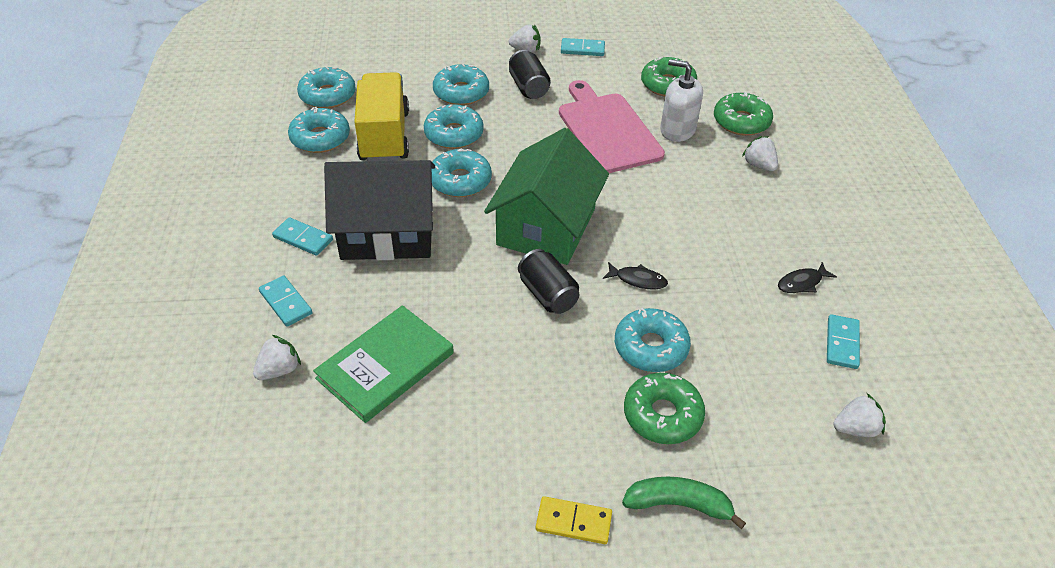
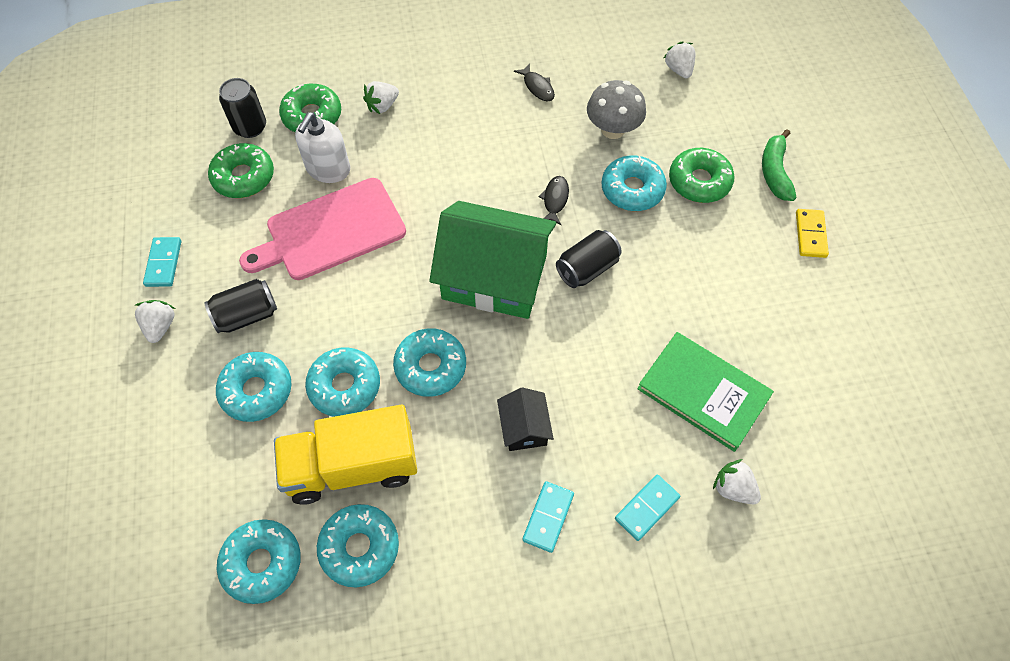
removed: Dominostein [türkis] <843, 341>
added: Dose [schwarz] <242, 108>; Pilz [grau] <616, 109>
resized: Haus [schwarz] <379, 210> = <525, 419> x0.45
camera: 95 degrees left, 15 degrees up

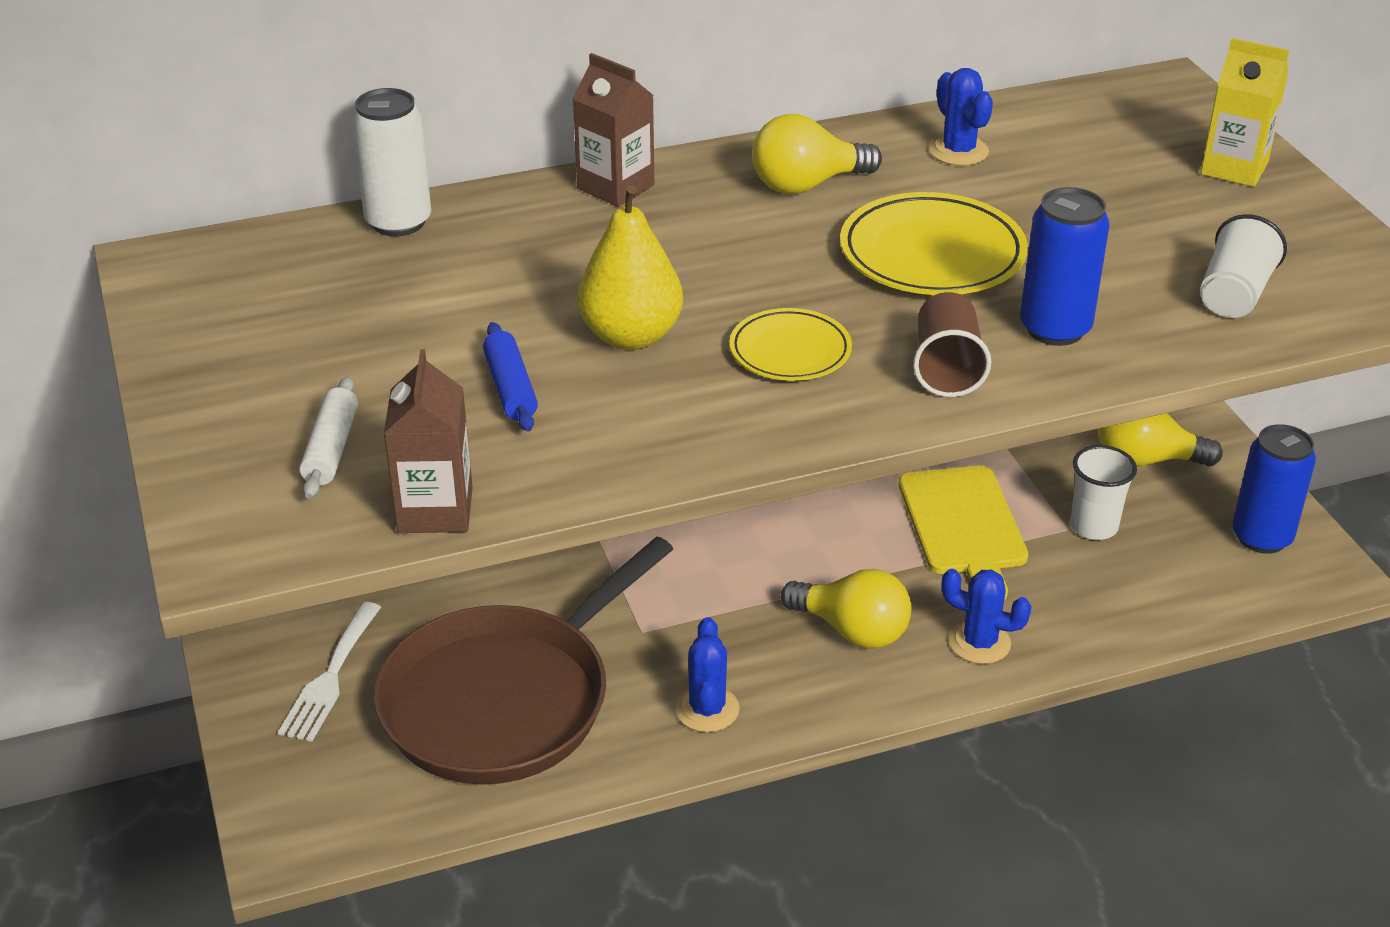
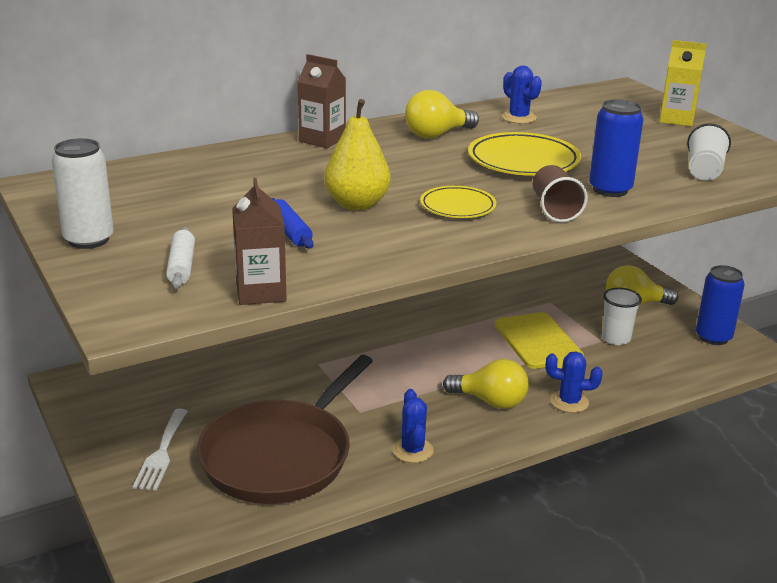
moved: Dose [weiß] <391, 162> to <83, 193>
camera: 10 degrees left, 10 degrees down

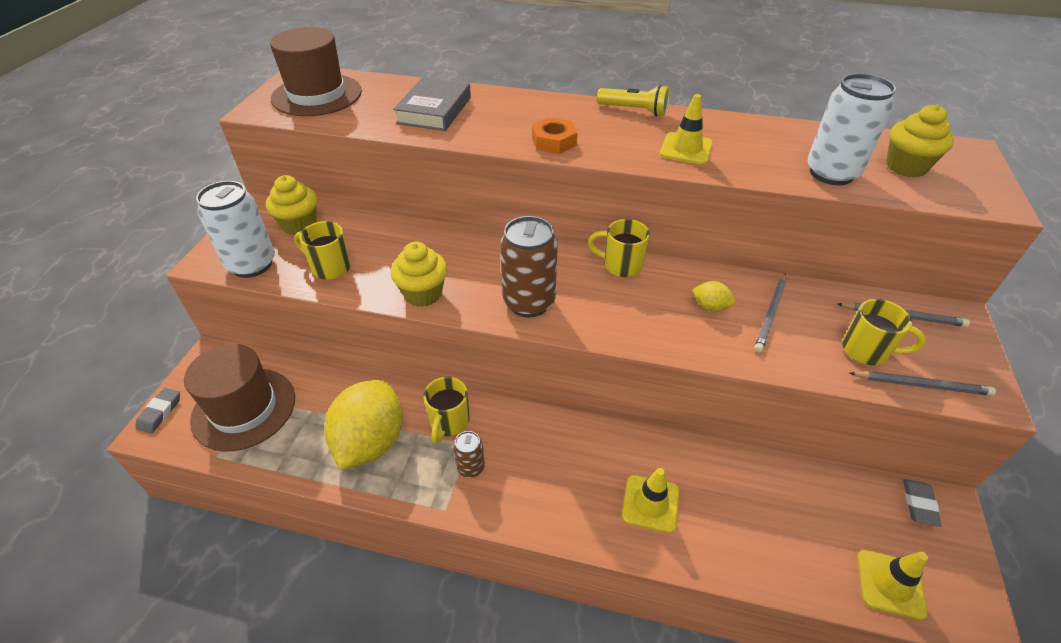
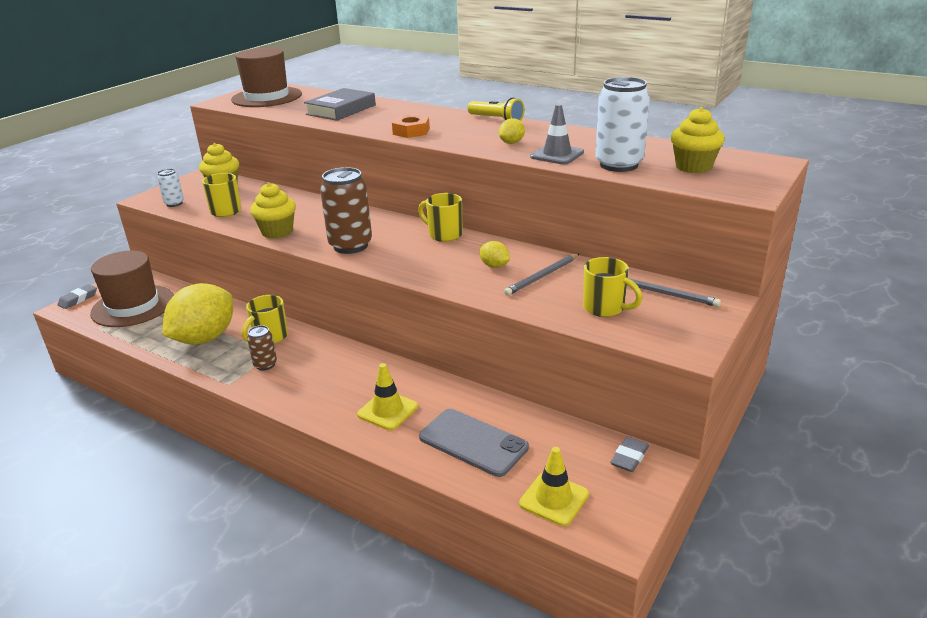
removed: Bleistift [grau] <922, 383>
added: Handy [grau] <474, 443>; Leitkegel [grau] <557, 134>
replaced: Leitkegel [gelb] <686, 129> to Zitrone [gelb] <512, 131>
resized: Dose [weiß] <235, 229> = <170, 188> x0.52
camera: 20 degrees right, 15 degrees down

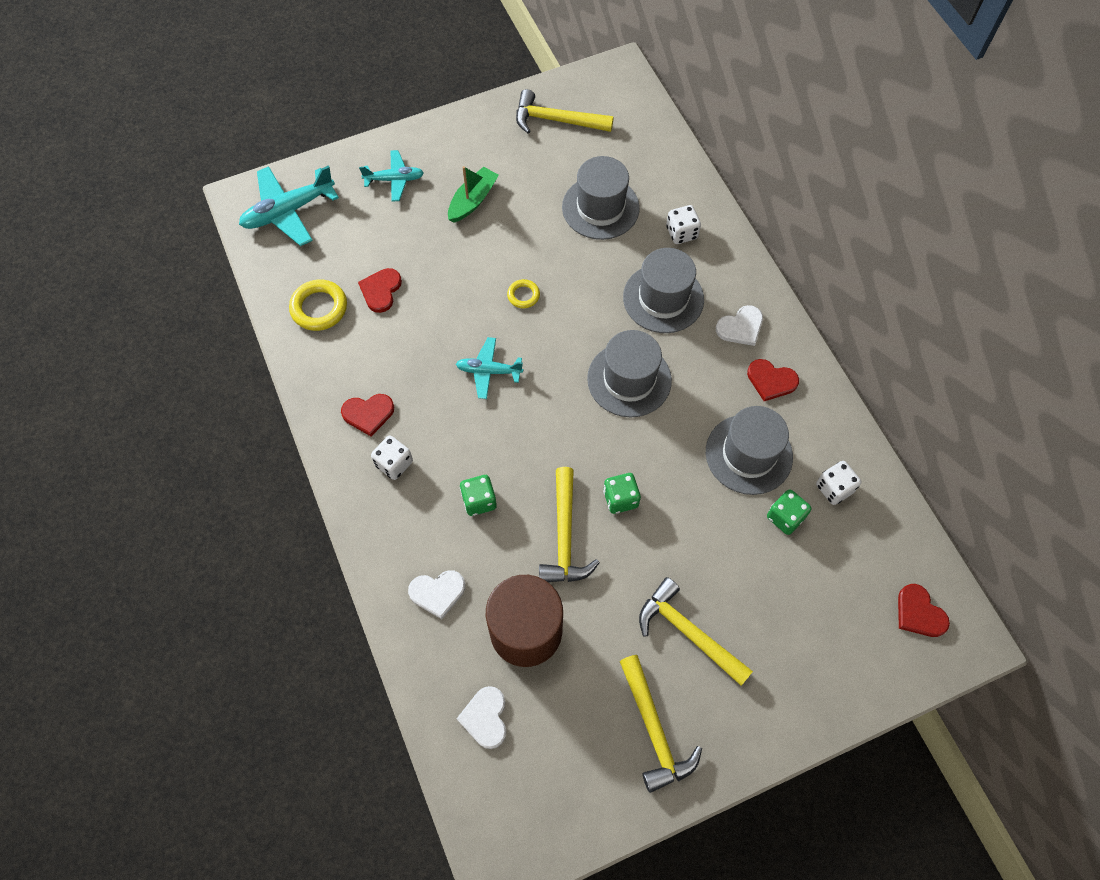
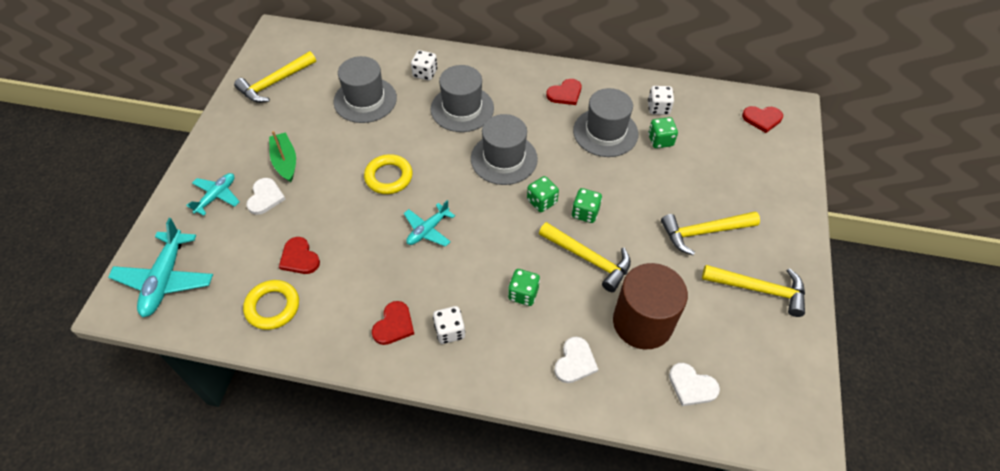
added: Spielwürfel [grün] <543, 194>
moved: Herz [weiß] <739, 325> to <266, 196>
resized: Ring [gelb] <523, 293> = <388, 174> x1.74
camera: 55 degrees left, 10 degrees down

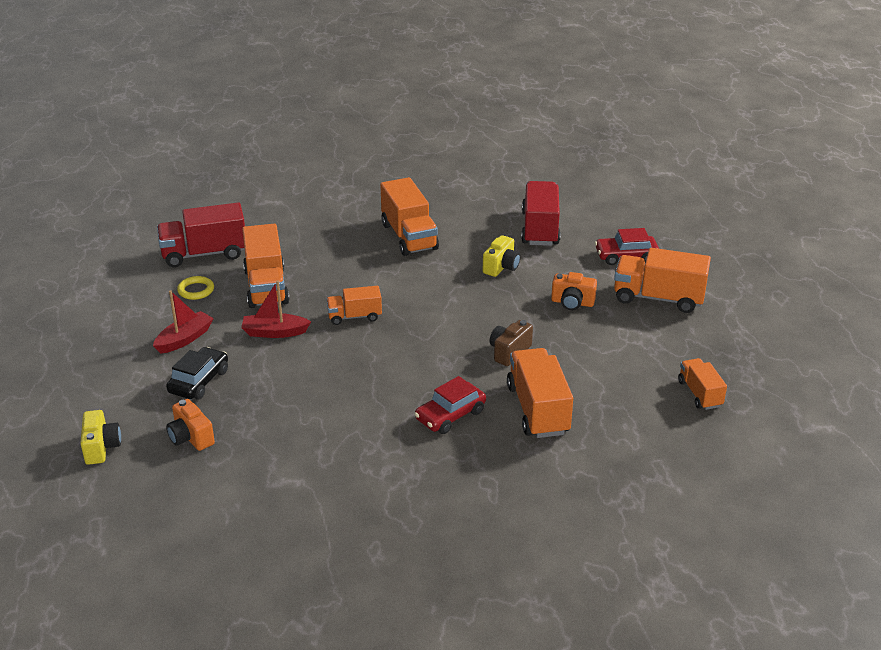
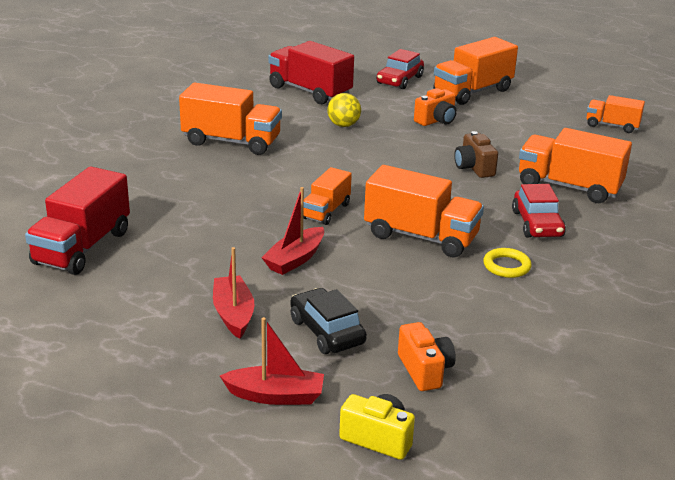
added: Boot [rot] <272, 361>
moved: Ring [gelb] <195, 288> to <507, 263>; Lastwagen [orange] <266, 266> to <424, 211>
replaced: Kamera [gelb] <501, 256> to Ball [gelb] <344, 110>
turned: Kamera [orange] <190, 425> = <427, 356> 105 degrees counterclockwise
camera: 55 degrees left, 5 degrees down

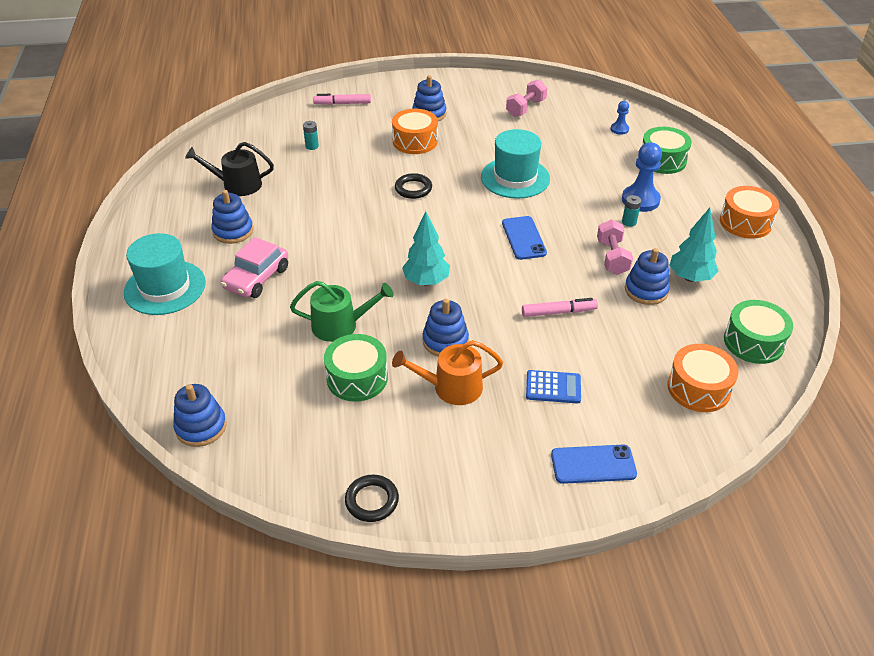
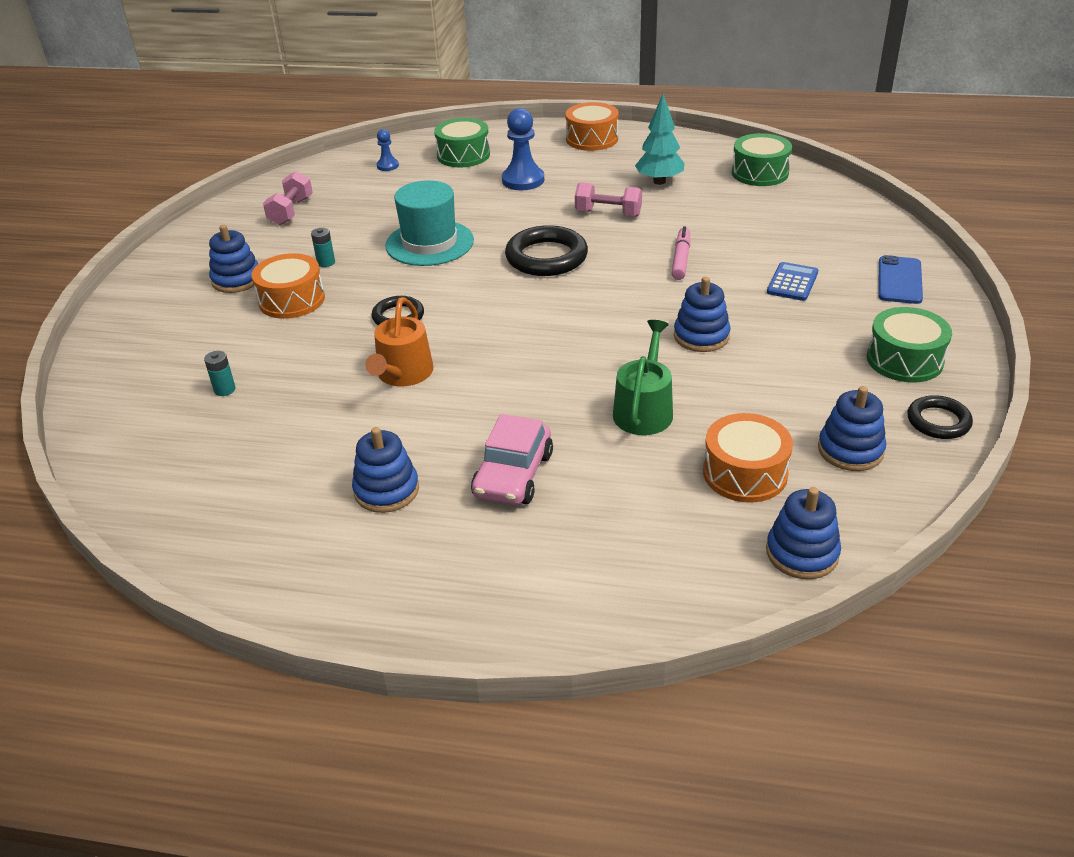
removed: Hut [türkis] <165, 274>; Gießkanne [schwarz] <229, 169>; Filzstift [rosa] <342, 99>; Baum [türkis] <426, 248>
moved: Trommel [grün] <356, 368> to <909, 345>; Gießkanne [orange] <447, 372> to <399, 341>; Batterie [türkis] <631, 211> to <323, 247>; Stapelspielzeug [blau] <647, 276> to <852, 428>; Trommel [orange] <703, 378> to <748, 458>
replaced: Handy [blau] <524, 238> to Ring [schwarz] <546, 250>
turned: Auto [rosa] <254, 267> = <512, 459> 60 degrees clockwise; Hantel [rosa] <526, 98> = <288, 198> 45 degrees clockwise
camera: 70 degrees left, 5 degrees down

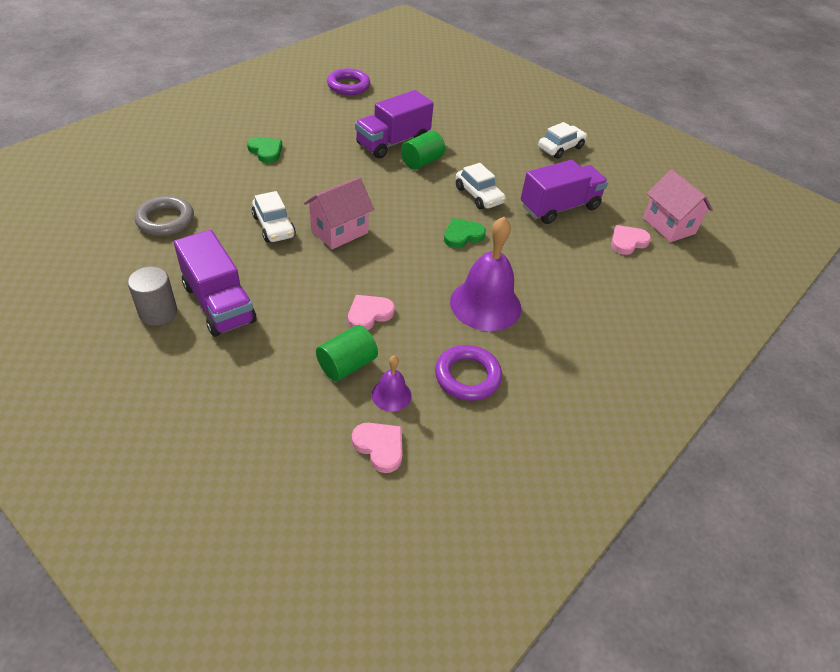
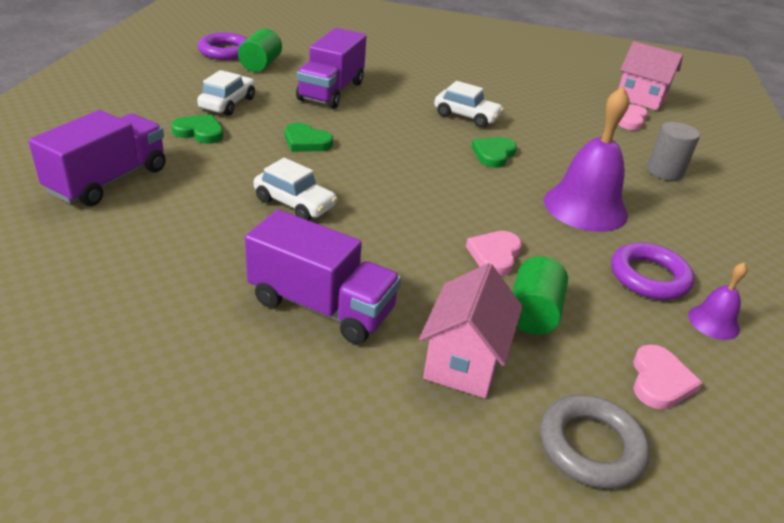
added: Herz [grün] <309, 137>
moved: Vollzylinder [grau] <152, 296> to <673, 151>; Ring [grau] <164, 216> to <595, 442>; Haus [rosa] <339, 213> to <471, 331>; Glocke [lila] <392, 383> to <718, 301>; Vollzylinder [grün] <423, 150> to <260, 50>; Lastwagen [lila] <564, 192> to <97, 158>; Auto [weiß] <562, 140> to <226, 93>
turned: Herz [rosa] <377, 448> = <667, 377> 90 degrees clockwise
camera: 30 degrees left, 10 degrees down

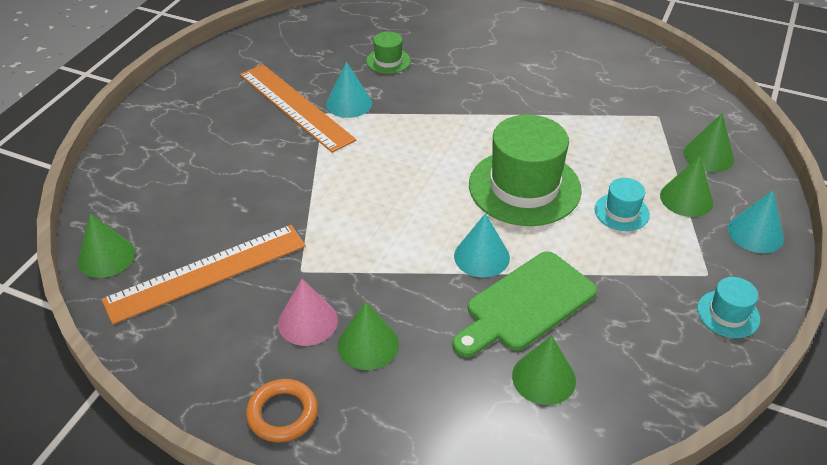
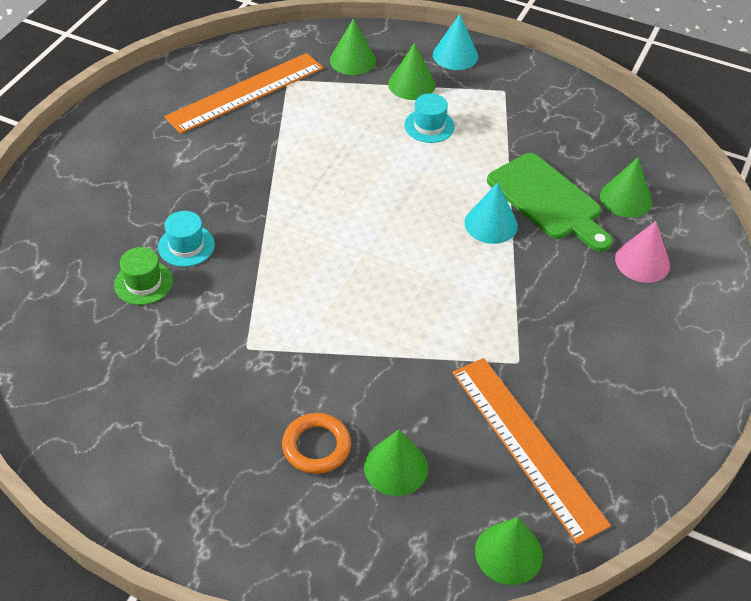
removed: Kegel [türkis] <349, 90>; Hut [grün] <525, 170>
moved: Lineal [orange] <298, 108> to <244, 93>; Ring [orange] <282, 411> to <316, 443>; Kegel [rosa] <308, 312> to <642, 252>; Kegel [grün] <368, 336> to <396, 462>; Hut [türkis] <728, 307> to <186, 239>
camera: 90 degrees left, 5 degrees up

